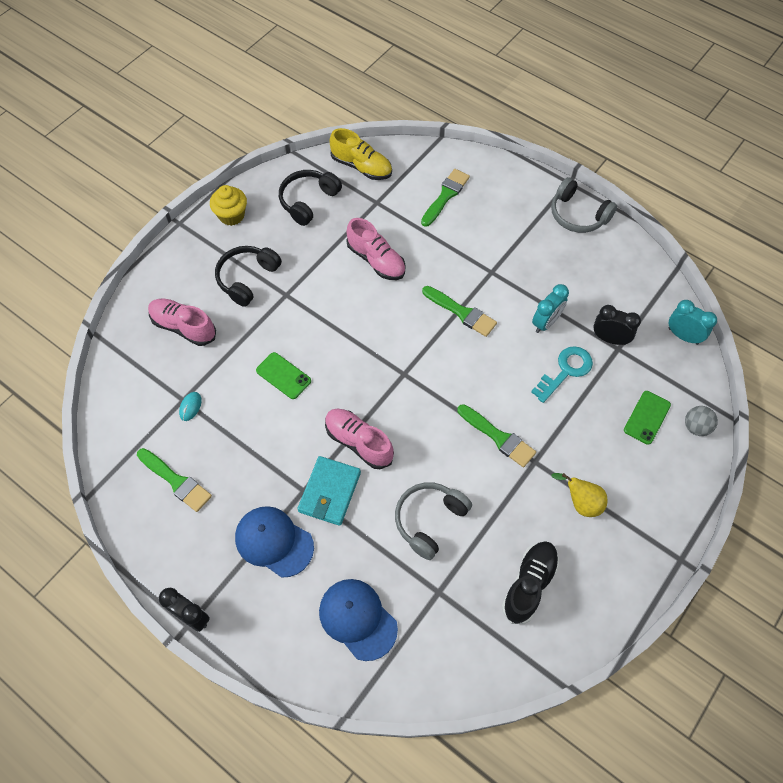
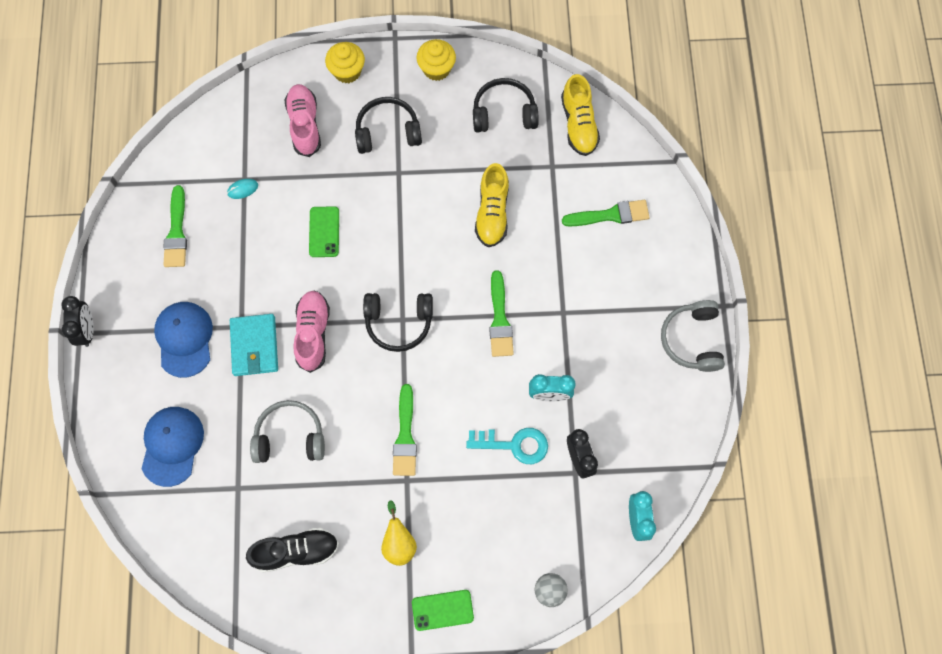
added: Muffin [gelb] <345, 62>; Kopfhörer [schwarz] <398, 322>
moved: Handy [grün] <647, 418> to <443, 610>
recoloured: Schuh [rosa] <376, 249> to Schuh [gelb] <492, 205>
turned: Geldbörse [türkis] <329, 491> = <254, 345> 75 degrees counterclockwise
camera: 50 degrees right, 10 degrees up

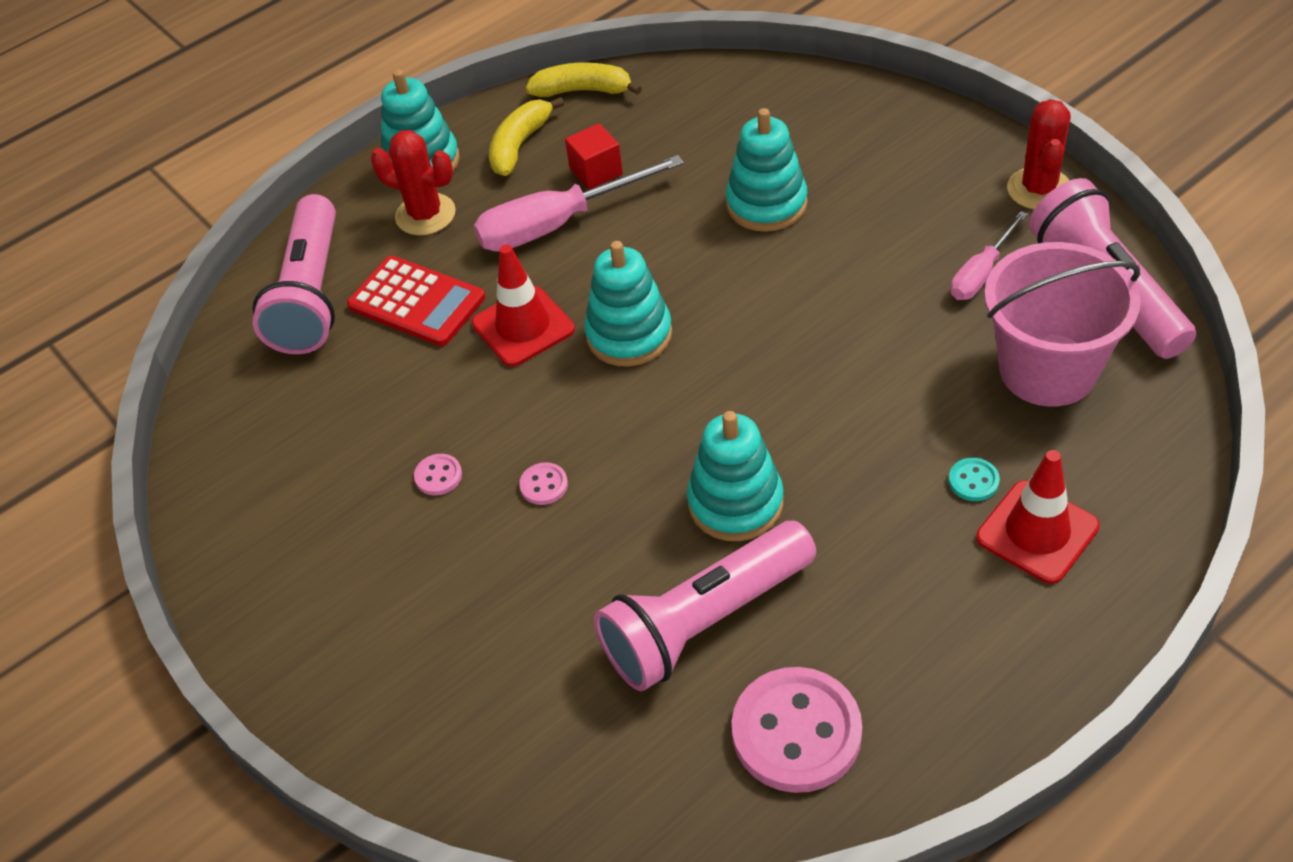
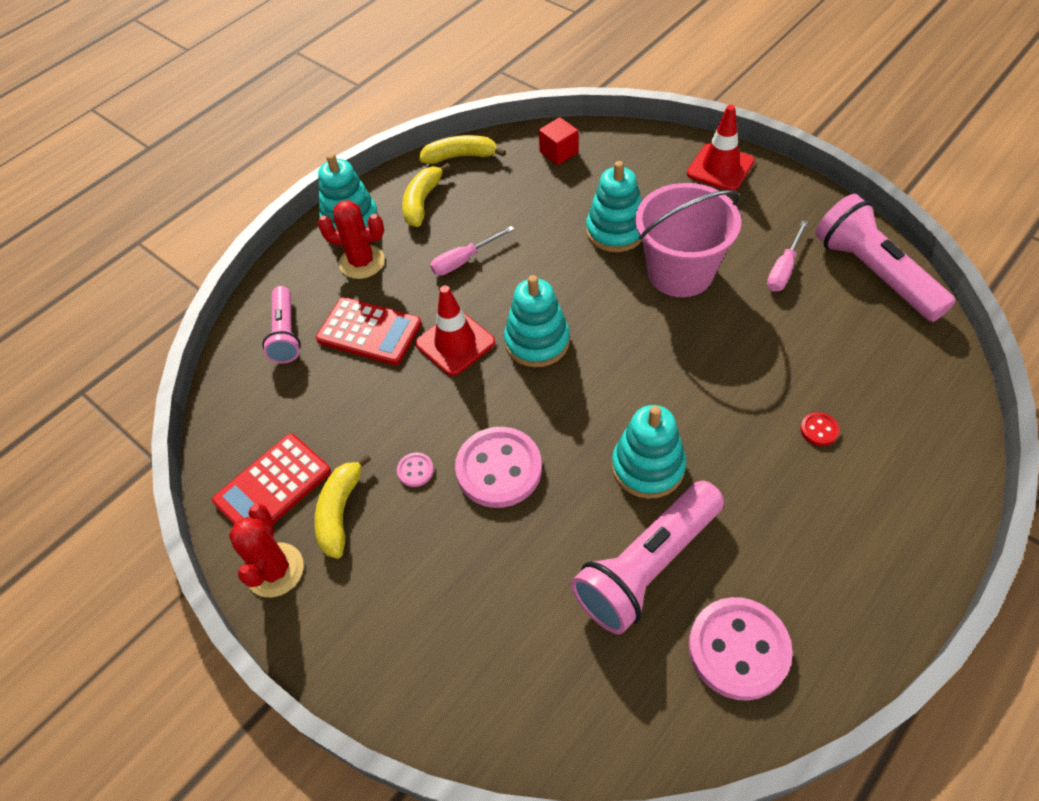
added: Taschenrechner [rot] <271, 479>; Banane [gelb] <342, 506>
moved: Kubus [rot] <594, 156> to <559, 141>; Leitkegel [rot] <1038, 517> to <721, 148>; Eimer [rosa] <1062, 324> to <688, 240>; Kaktus [rot] <1039, 154> to <266, 550>
recoloured: Knopf [türkis] <974, 479> to Knopf [rot] <820, 429>
resized: Taschenlampe [rosa] <294, 274> = <281, 325> x0.60; Schraubenzieher [rosa] <579, 203> = <472, 250> x0.58; Knopf [rosa] <543, 483> = <498, 467> x2.34
camera: 10 degrees left, 5 degrees up

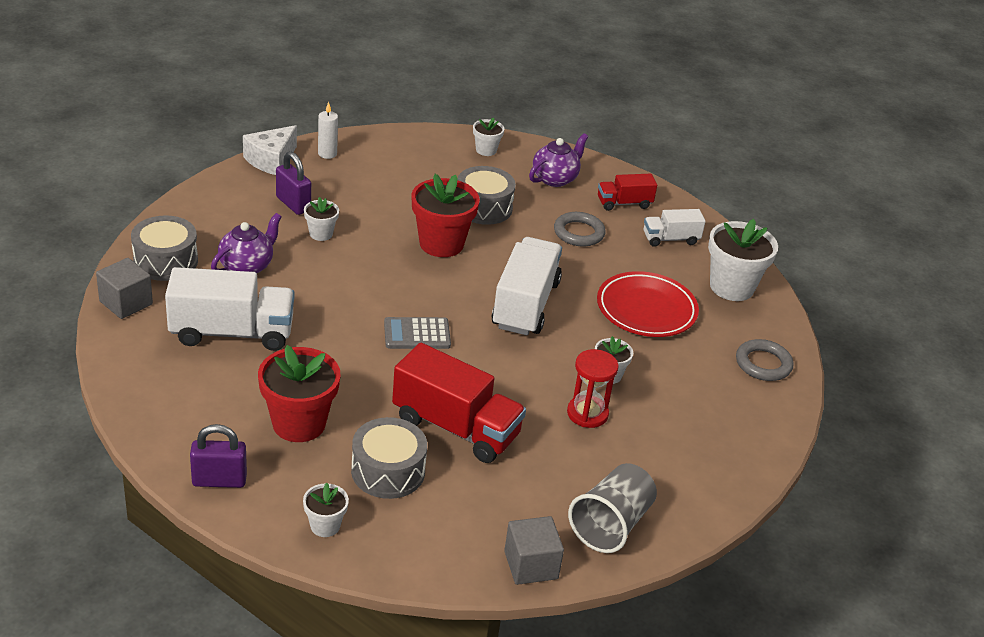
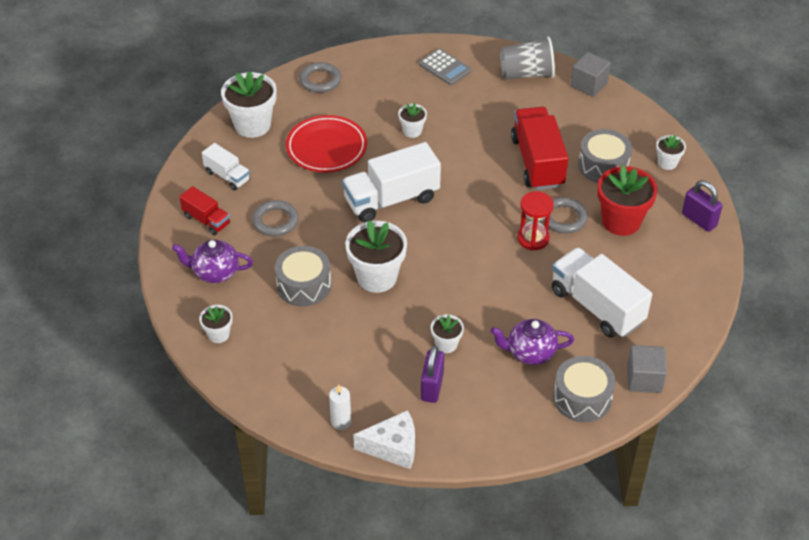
added: Ring [grau] <565, 215>
moved: Taschenrechner [grau] <417, 333> to <445, 67>; Sanduhr [rot] <592, 388> to <535, 221>
recoloured: Blumentopf [rot] <445, 215> to Blumentopf [weiß] <376, 256>
camera: 125 degrees left, 10 degrees up

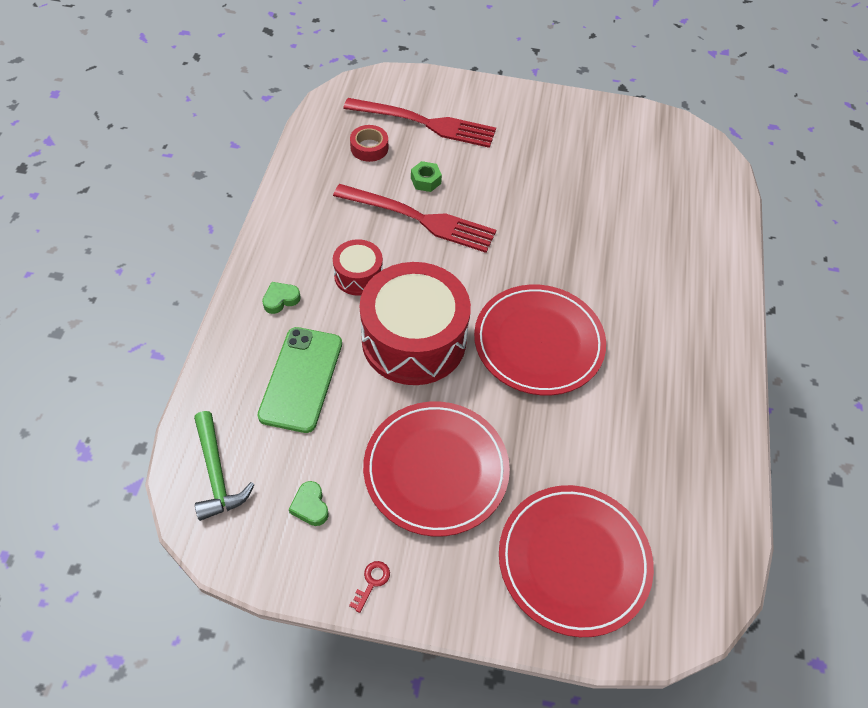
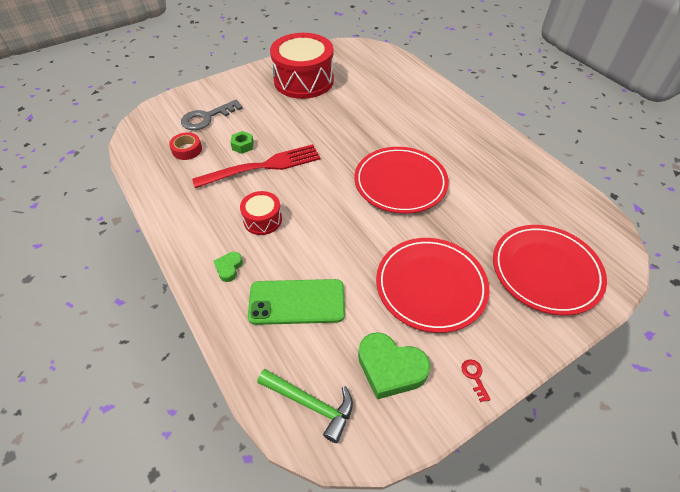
moved: Trommel [rot] <415, 323> to <302, 66>
replaced: Gabel [rot] <419, 123> to Schlüssel [grau] <212, 115>
turned: Handy [grün] <299, 380> = <296, 302> 60 degrees counterclockwise
resized: Herz [grün] <309, 503> = <394, 365> x1.94
camera: 40 degrees left, 5 degrees down

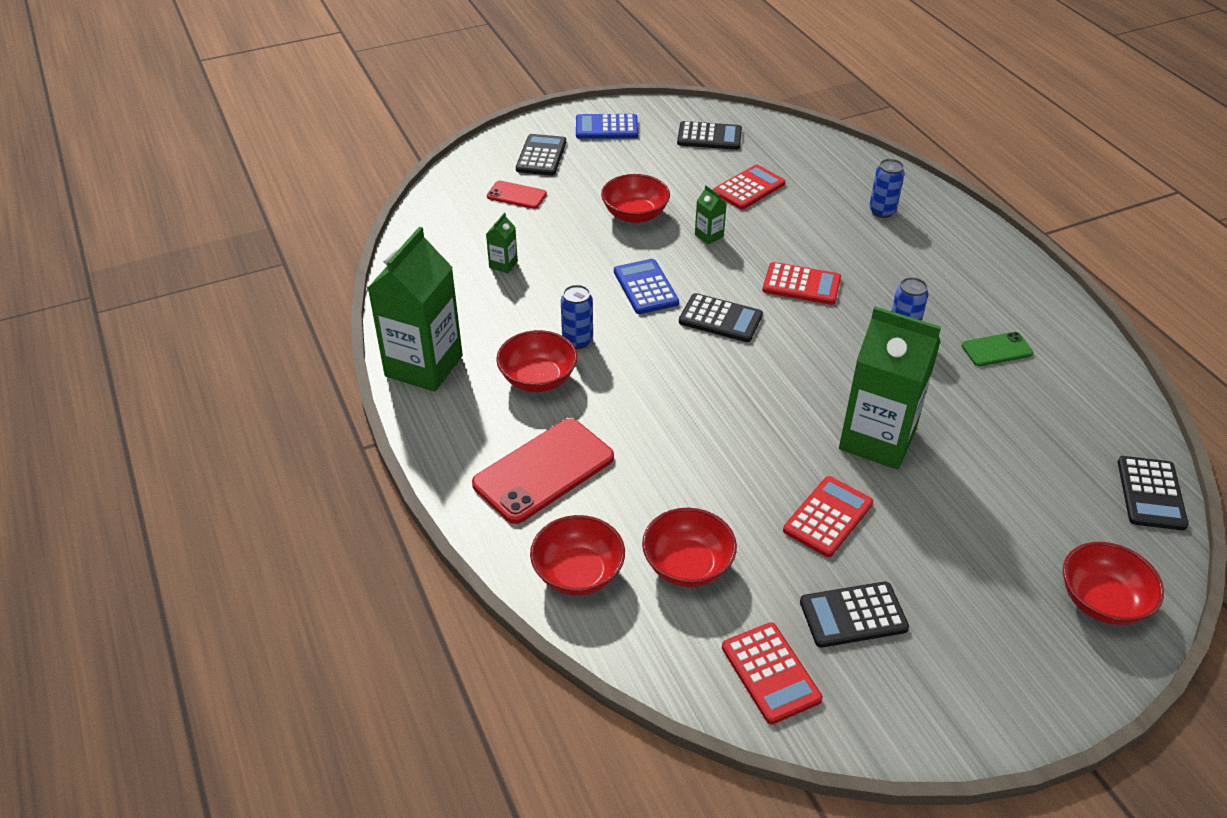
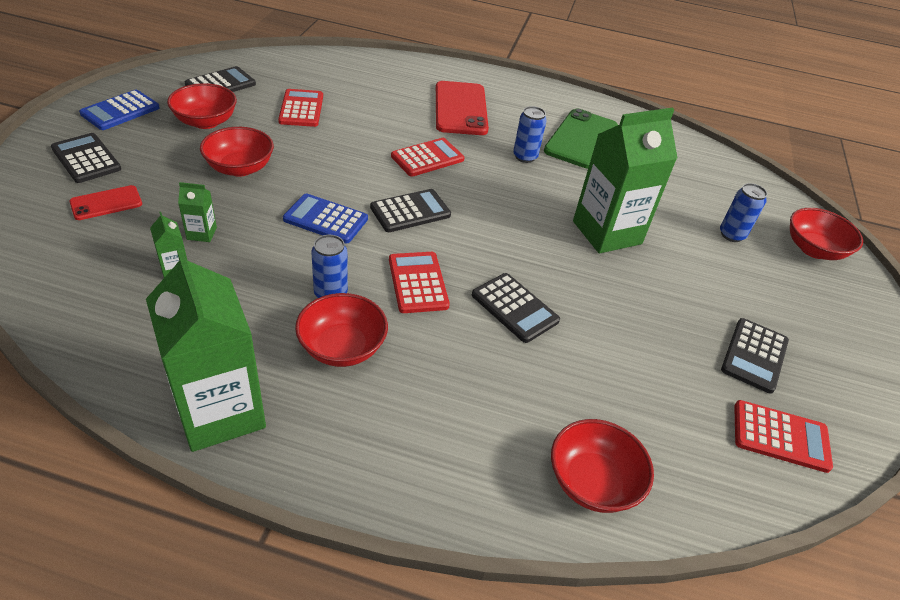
moved: Handy [rot] <543, 471> to <462, 108>; Schüssel [rot] <689, 547> to <202, 106>; Getränkekarton [grün] <711, 214> to <197, 212>; Taschenrechner [rot] <828, 516> to <419, 282>; Dose [blau] <887, 188> to <744, 212>; Taschenrechner [schwarz] <1153, 493> to <516, 308>
resized: Handy [grün] <997, 349> = <581, 138> x1.88
camera: 55 degrees left, 0 degrees up

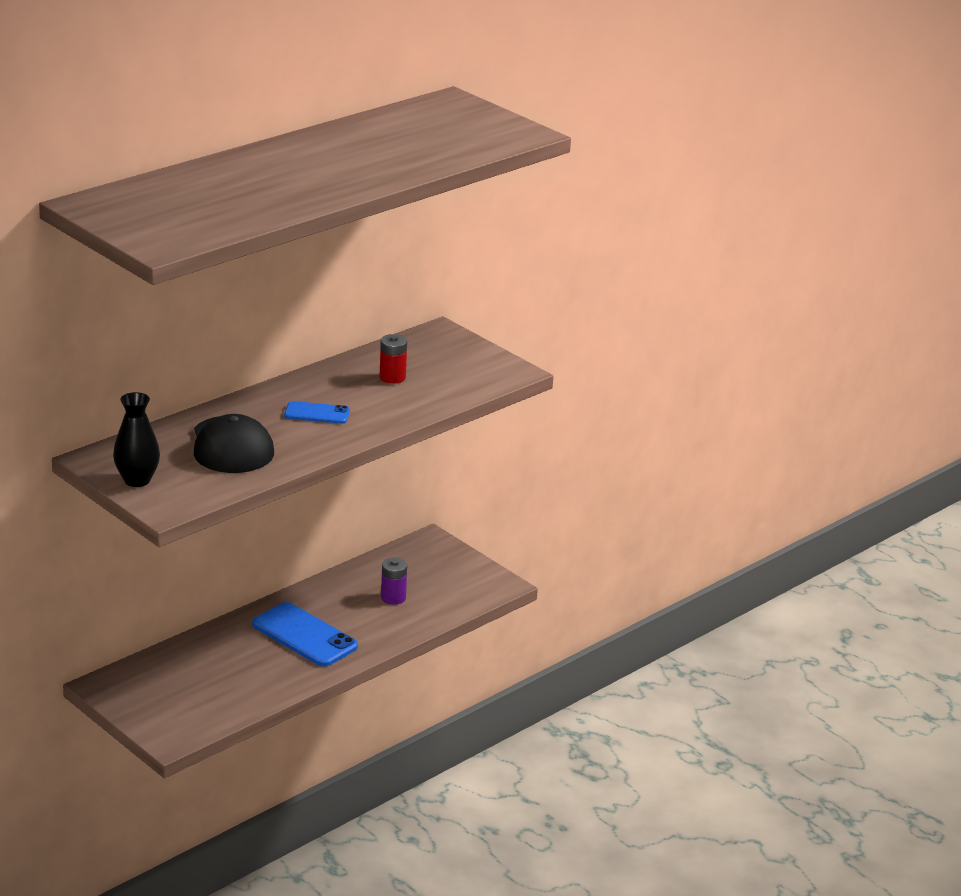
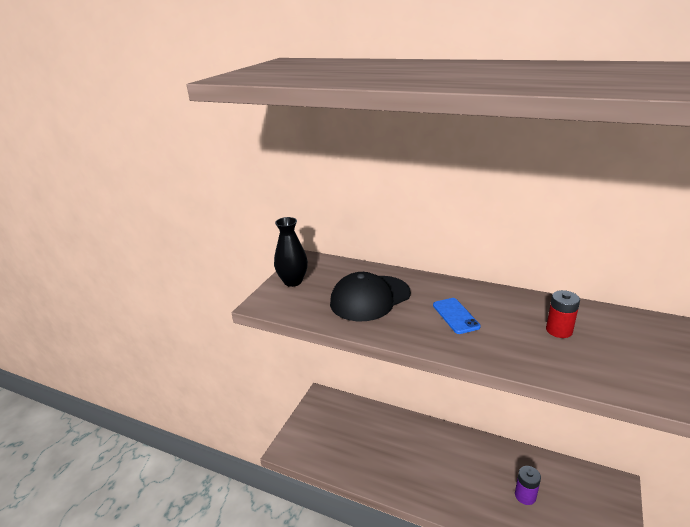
removed: Handy [blau] <305, 634>
camera: 70 degrees right, 0 degrees up

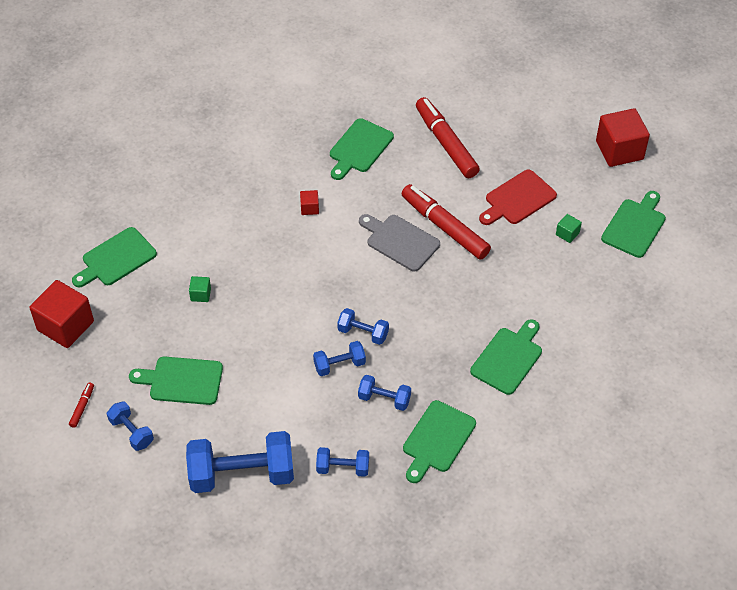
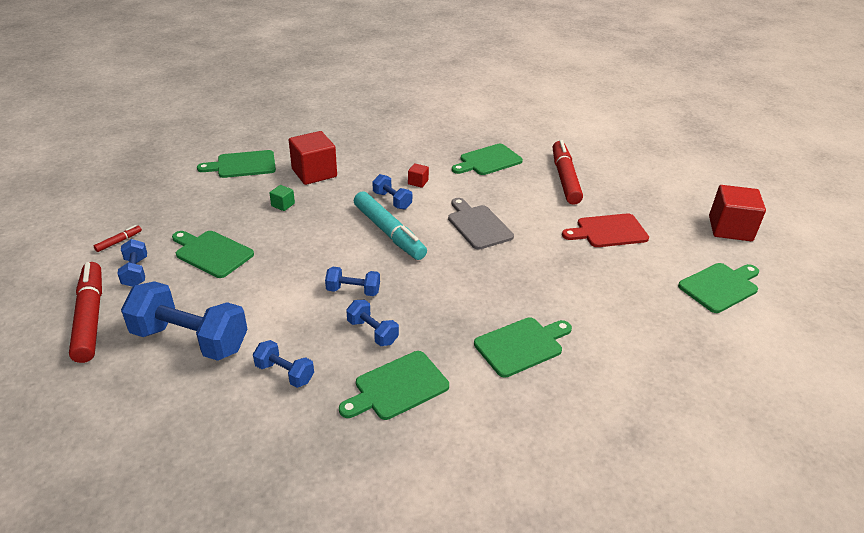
removed: Kubus [grün] <569, 228>
added: Filzstift [türkis] <390, 226>
moved: Kubus [rot] <61, 314> to <313, 158>; Hantel [blau] <363, 326> to <392, 192>; Filzstift [rot] <446, 222> to <85, 312>
camera: 25 degrees right, 15 degrees down

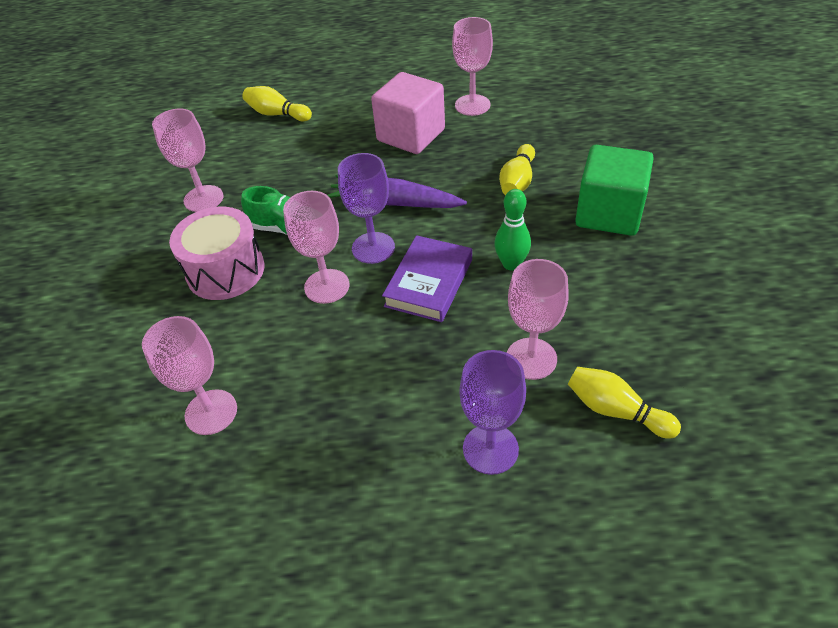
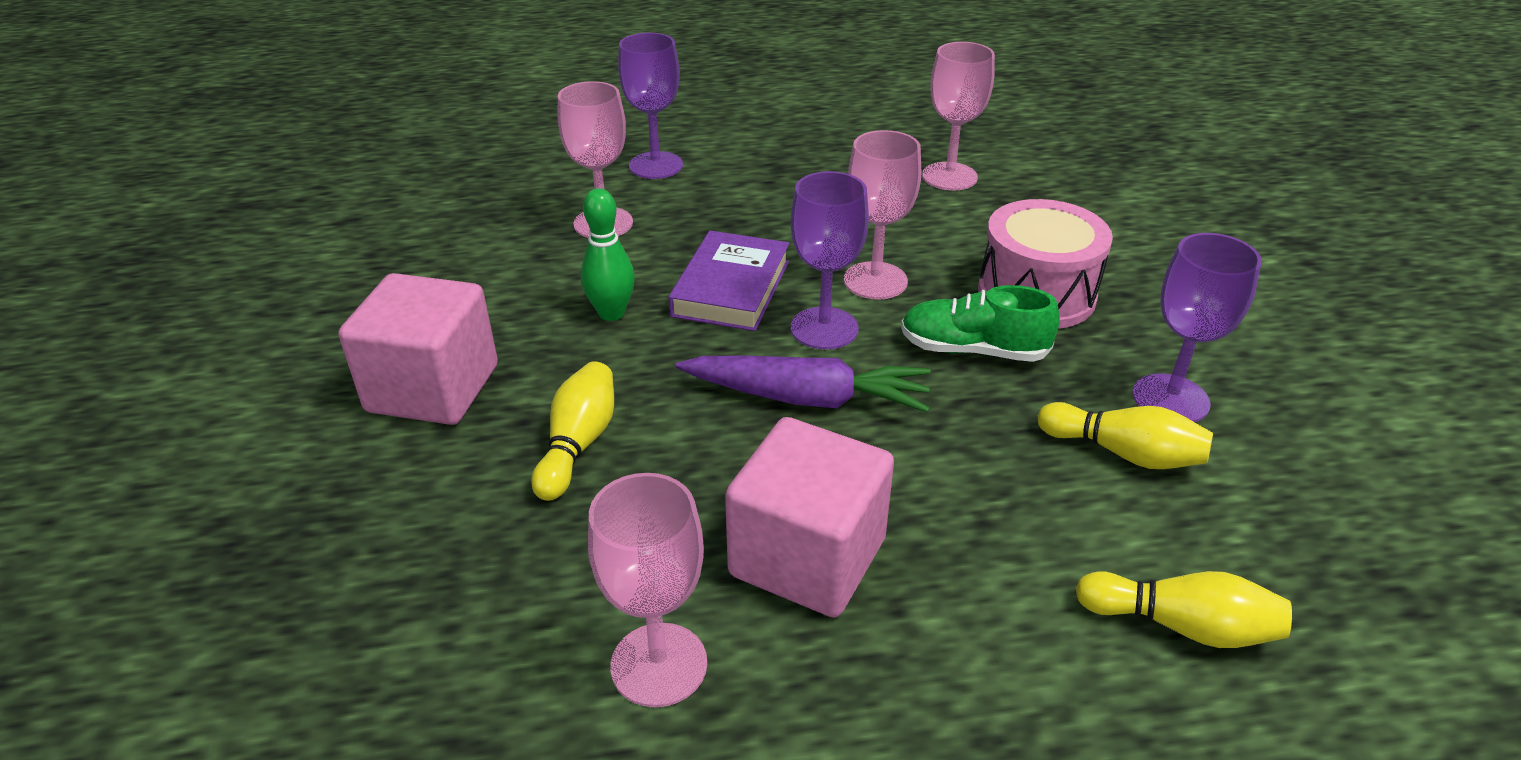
moved: Bowlingkegel [gelb] <624, 403> to <1125, 435>
recoloured: Kelch [rosa] <188, 160> to Kelch [lila] <1197, 327>; Kubus [grün] <614, 190> to Kubus [rosa] <418, 349>
camera: 170 degrees right, 10 degrees down

